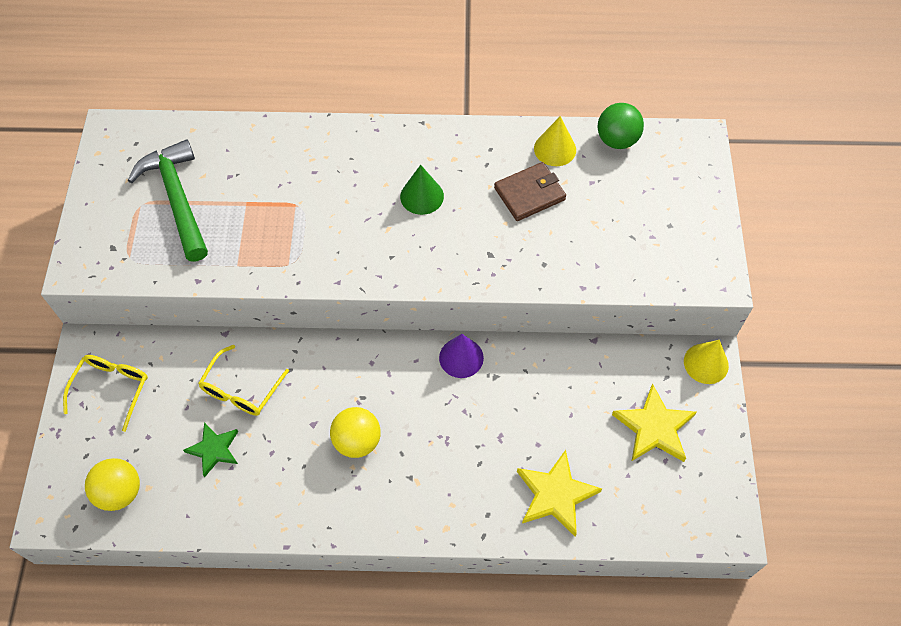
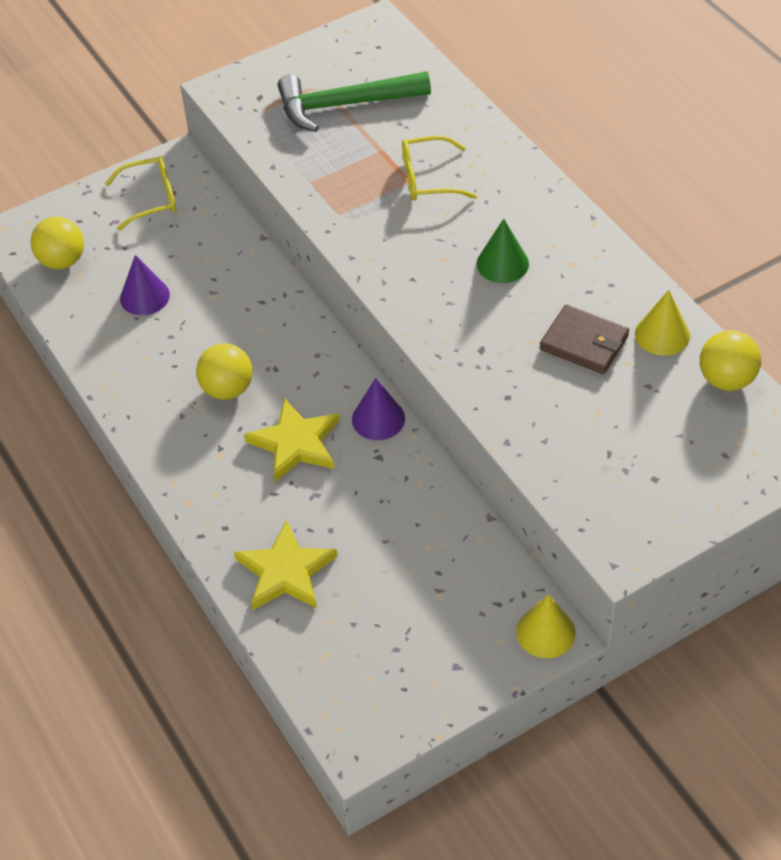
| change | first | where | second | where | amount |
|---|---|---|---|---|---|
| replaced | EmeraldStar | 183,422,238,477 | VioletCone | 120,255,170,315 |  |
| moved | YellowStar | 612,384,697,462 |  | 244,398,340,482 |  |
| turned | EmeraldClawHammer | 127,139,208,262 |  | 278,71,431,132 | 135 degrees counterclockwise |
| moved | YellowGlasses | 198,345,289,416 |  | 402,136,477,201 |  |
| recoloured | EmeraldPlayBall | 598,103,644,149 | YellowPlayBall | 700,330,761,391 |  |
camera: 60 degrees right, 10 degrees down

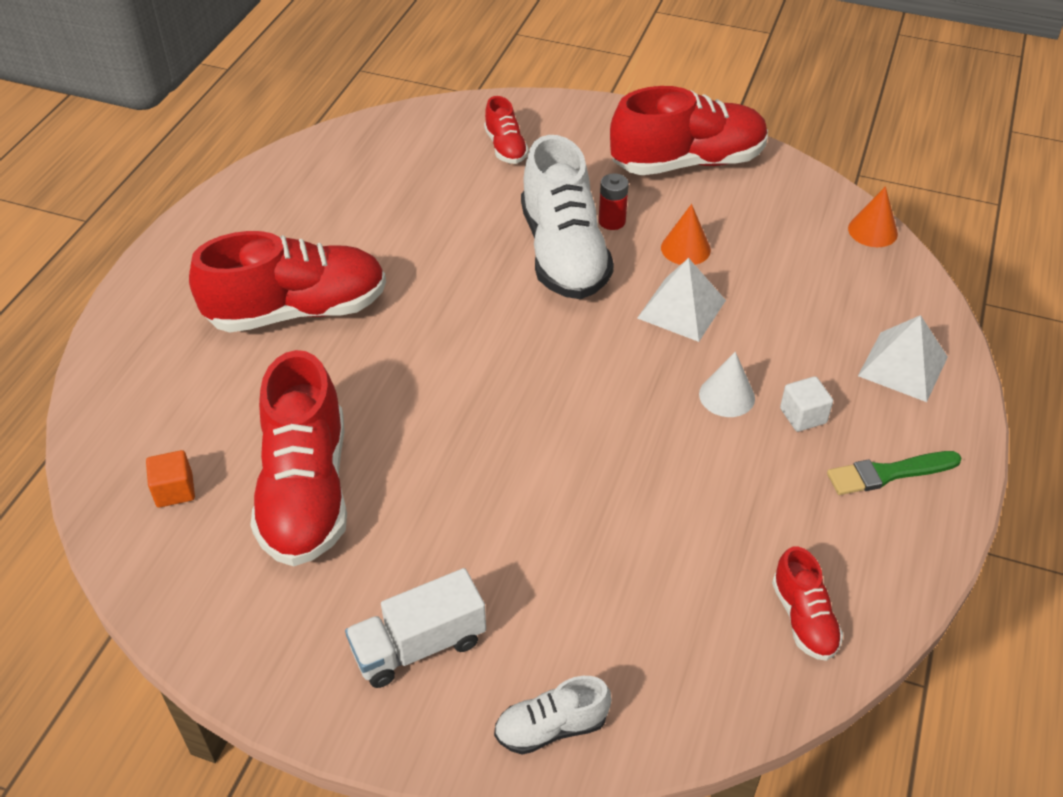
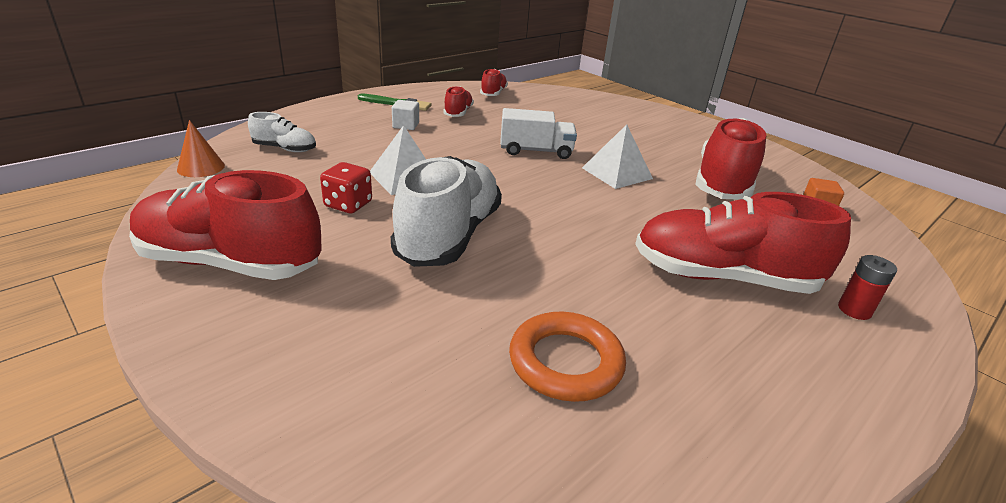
| change | first | where | second | where | amount |
|---|---|---|---|---|---|
| moved | PureWhiteShoe | 494,676,612,755 |  | 248,112,316,152 |  |
| replaced | BrightOrangeCone | 661,204,711,265 | CrimsonDice | 320,162,372,213 |  |
| moved | CrimsonShoe | 484,96,529,164 |  | 444,86,474,117 |  |
| moved | PureWhiteLorry | 345,568,486,688 |  | 500,108,577,159 |  |
| added |  |  | BrightOrangeTorus | 509,312,626,402 |  |
| moved | PureWhitePyramidShape | 858,315,948,402 |  | 582,124,653,189 |  |
| moved | CrimsonPowerCell | 599,173,629,230 |  | 838,255,897,320 |  |
| removed | PureWhiteCone | 699,352,755,417 |  |  |  |
camera: 155 degrees left, 15 degrees down

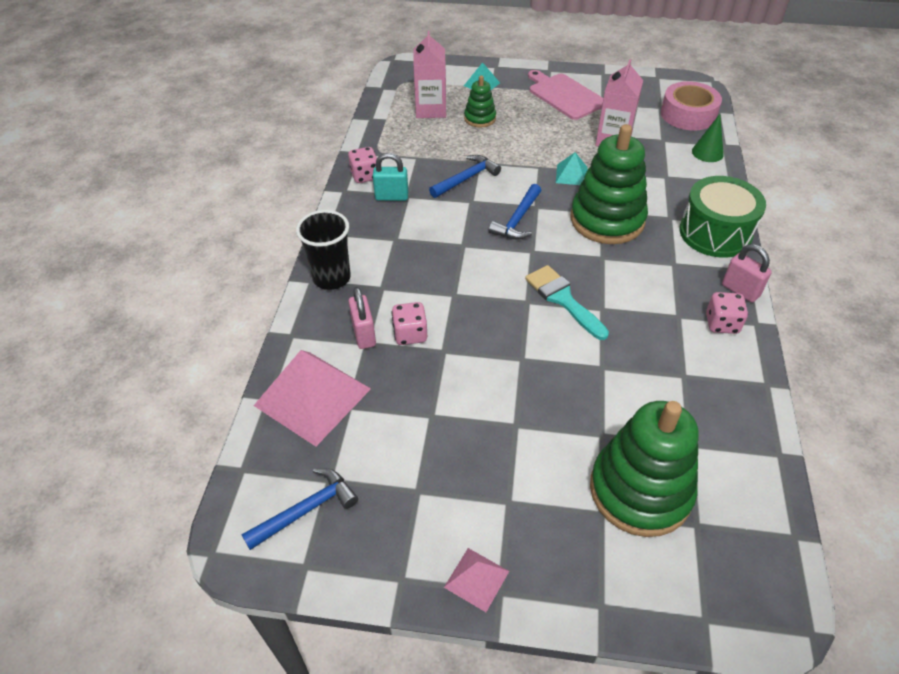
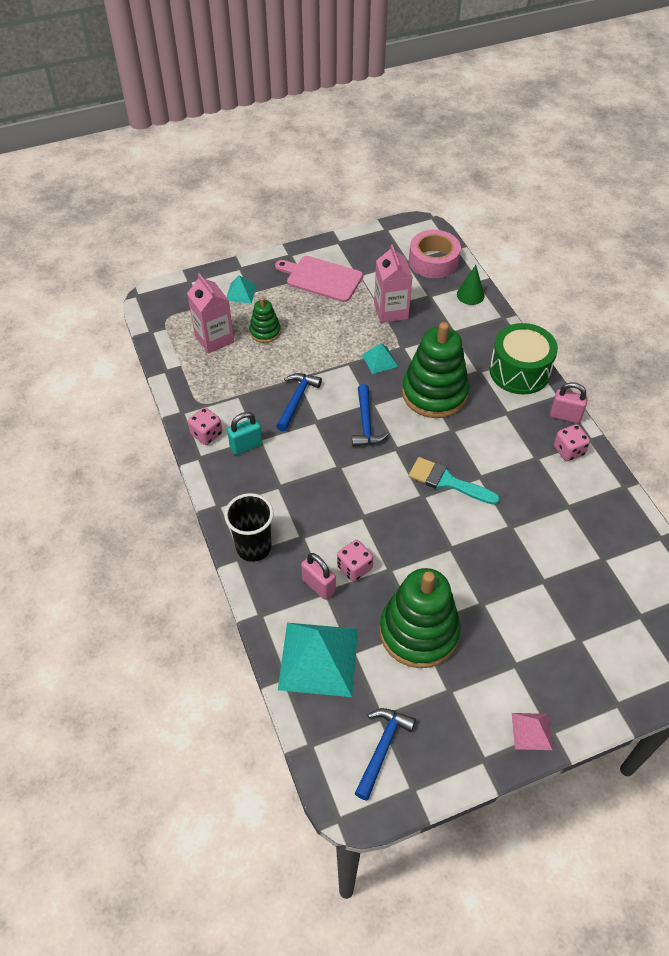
| change | first | where | second | where | amount |
|---|---|---|---|---|---|
| recoloured | RosyPyramidShape | 254,350,371,446 | TurquoisePyramidShape | 278,623,358,697 |  |
| moved | EmeraldStackingRings | 590,401,699,537 |  | 380,568,461,668 |  |
camera: 30 degrees left, 5 degrees up

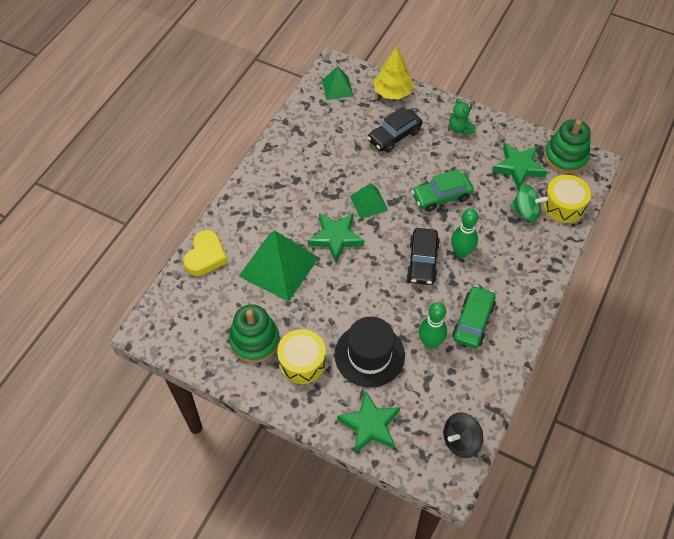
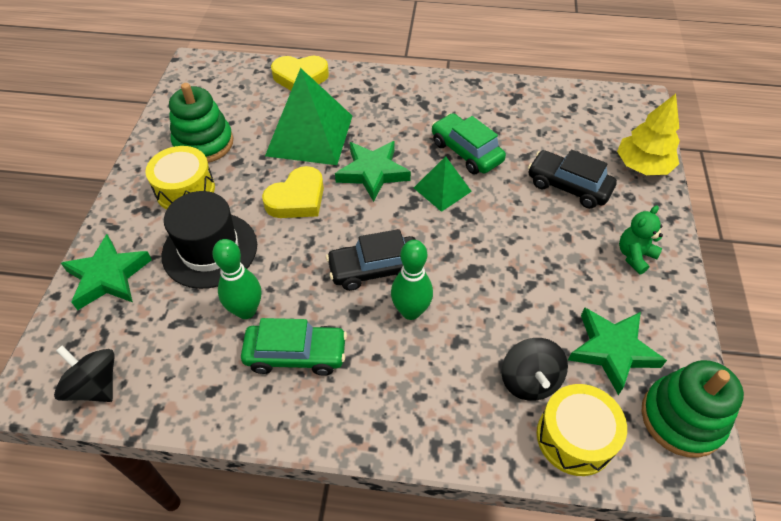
| change | first | where | second | where | amount |
|---|---|---|---|---|---|
| added |  |  | YellowHeartShape | 262,166,324,218 |  |
| moved | EmeraldAutomobile | 412,169,474,212 |  | 431,113,506,174 |  |
| recoloured | EmeraldToyTop | 510,184,549,222 | JetBlackToyTop | 502,338,568,401 |  |
| removed | EmeraldPyramidShape | 322,66,354,100 |  |  |  |
camera: 70 degrees right, 5 degrees down

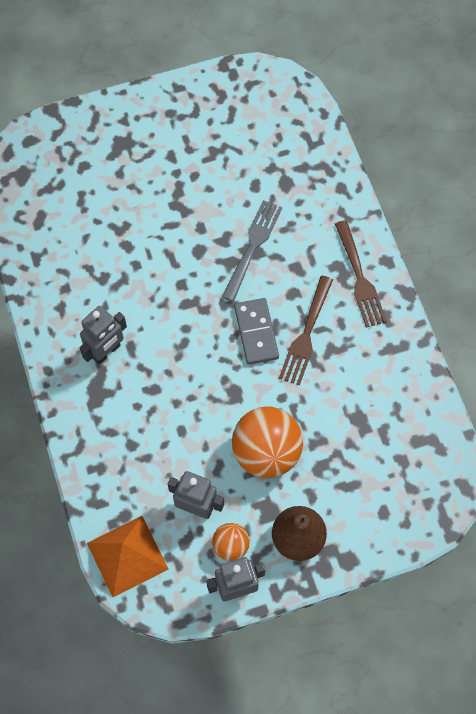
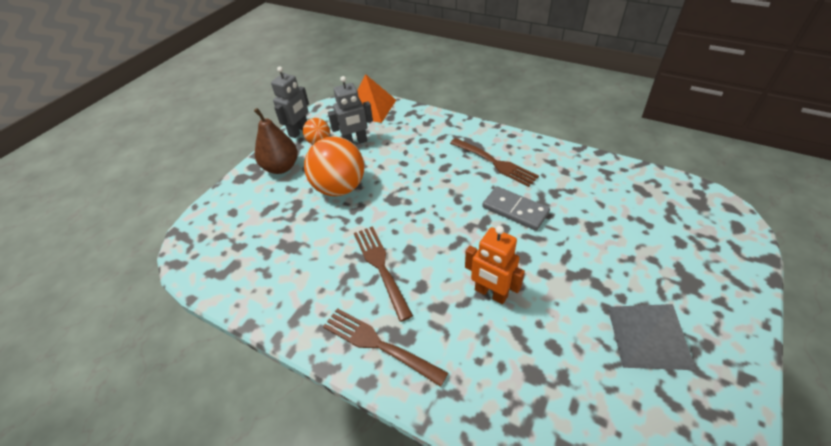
| change | first | where | second | where | amount |
|---|---|---|---|---|---|
| replaced | AshGreyRobot | 80,306,127,365 | BrownTableFork | 450,138,539,187 |  |
| replaced | AshGreyTableFork | 222,200,282,302 | BrightOrangeRobot | 465,226,525,304 |  |
| moved | AshGreyDomino | 234,298,279,365 |  | 482,186,550,231 |  |
| added |  |  | AshGreyPyramidShape | 608,304,696,370 |  |
camera: 140 degrees right, 20 degrees down

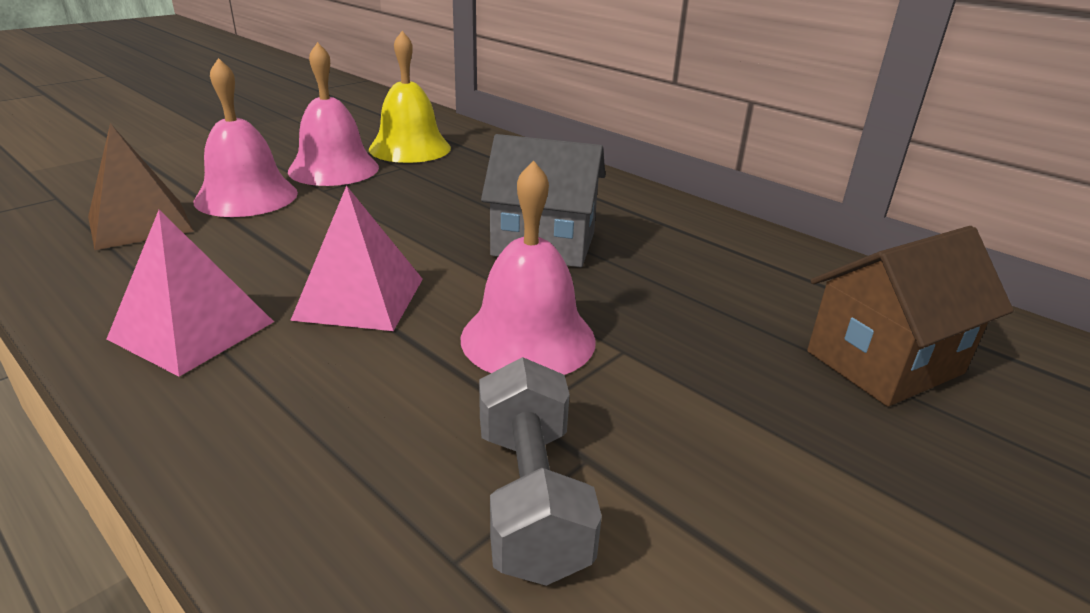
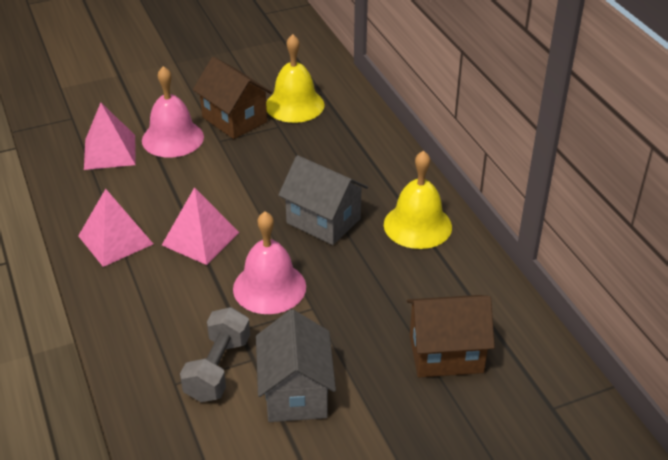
| change | first | where | second | where | amount |
|---|---|---|---|---|---|
| recoloured | BrownPyramidShape | 88,123,194,250 | RosyPyramidShape | 84,103,136,170 |  |
| replaced | RosyHandBell | 288,42,379,186 | BrownToyHouse | 193,57,272,139 |  |
| added |  |  | AshGreyToyHouse | 256,309,336,422 |  |
| added |  |  | YellowHandBell | 384,150,452,249 |  |
camera: 25 degrees right, 10 degrees up

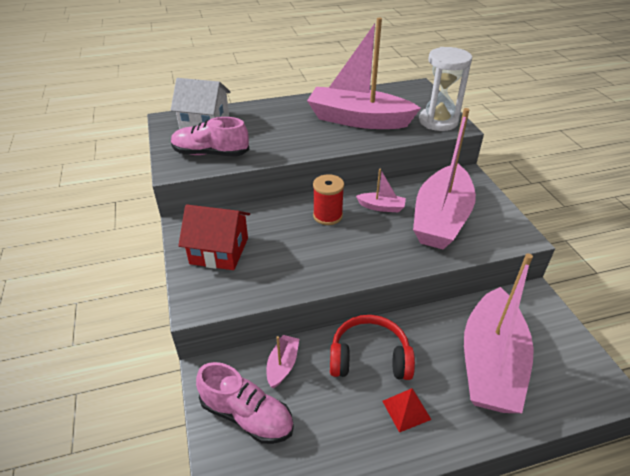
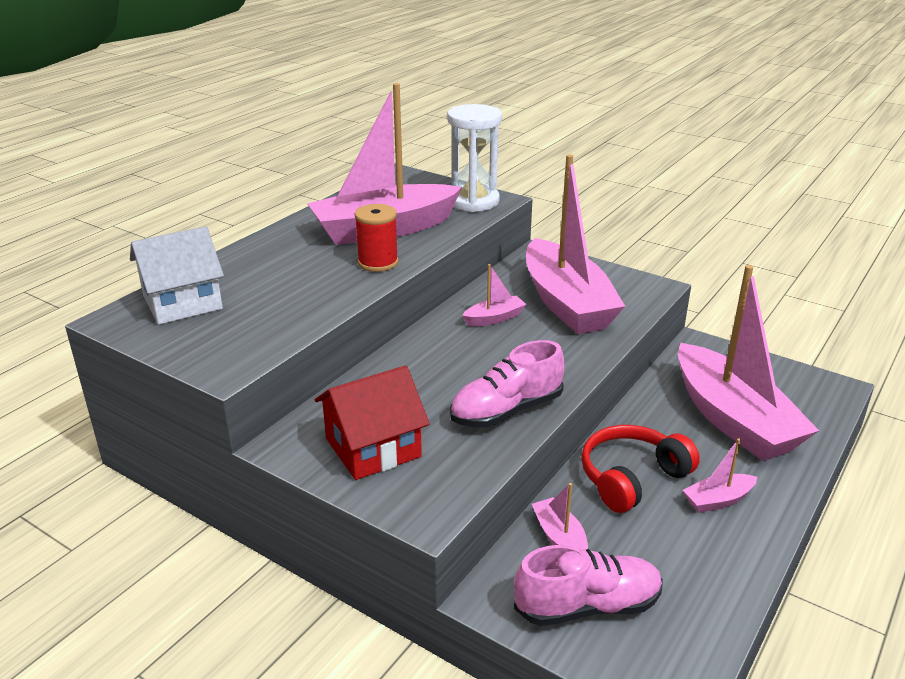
| change | first | where | second | where | amount |
|---|---|---|---|---|---|
| moved | CrimsonBobbin | 313,174,344,225 |  | 355,204,399,272 |  |
| moved | RosyShoe | 171,117,250,157 |  | 450,340,564,427 |  |
| replaced | CrimsonPyramidShape | 382,388,431,433 | RosySailboat | 683,438,757,513 |  |
camera: 40 degrees left, 10 degrees down

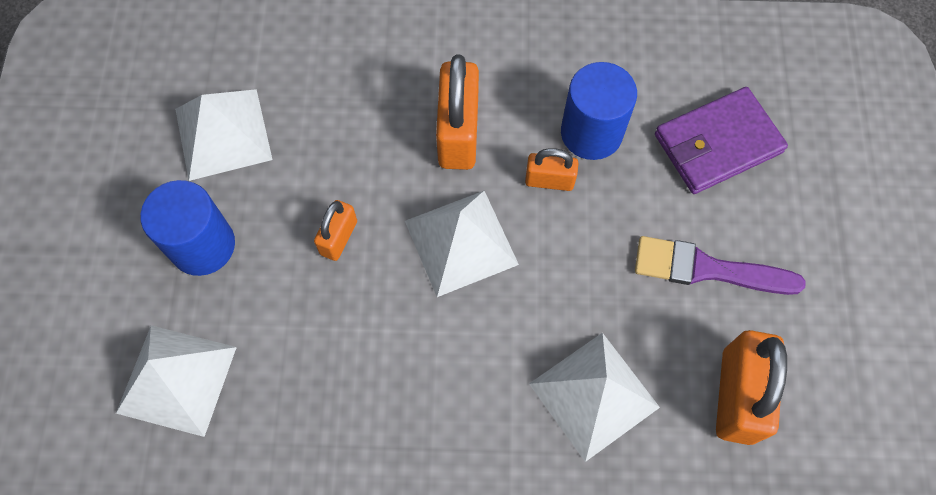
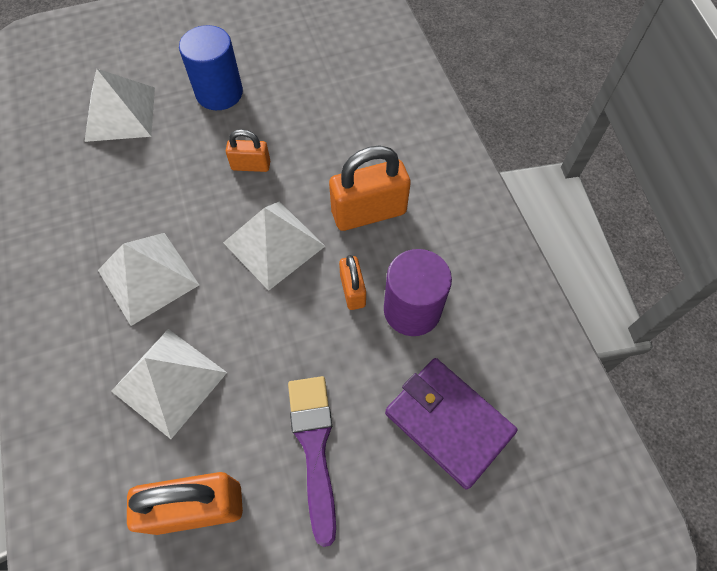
| change | first | where | second | where | amount |
|---|---|---|---|---|---|
| moved | PureWhitePyramidShape | 175,89,273,181 |  | 98,233,199,326 |  |
| recoloured | CobaltSolidCylinder | 561,62,637,160 | VioletSolidCylinder | 384,249,452,336 |  |
camera: 70 degrees right, 5 degrees down

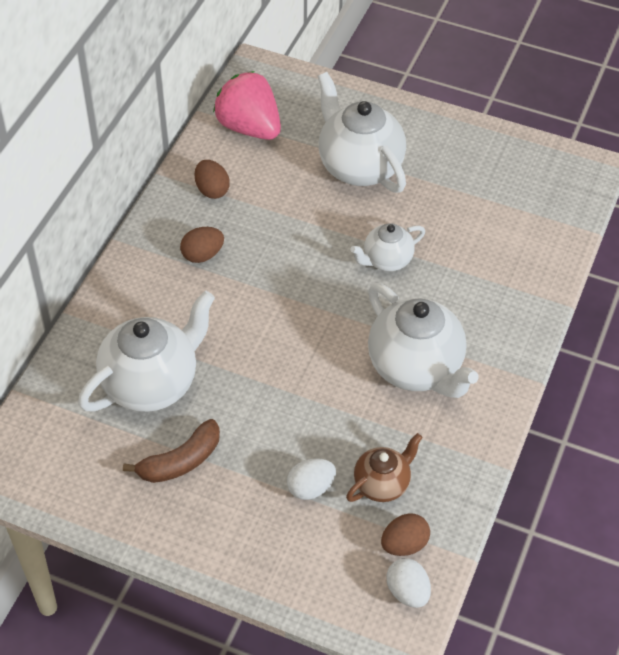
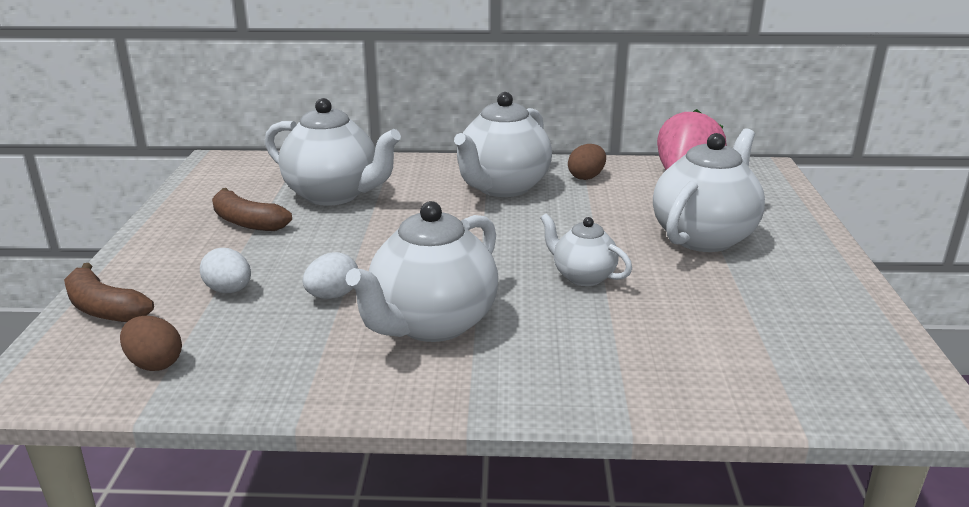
| change | first | where | second | where | amount |
|---|---|---|---|---|---|
| added |  |  | BrownBanana | 64,263,154,322 |  |
| moved | PureWhiteToyEgg | 387,558,431,608 |  | 303,252,358,299 |  |
| replaced | BrownToyEgg | 180,227,224,263 | PureWhiteChinaTeapot | 454,92,552,197 |  |
| removed | BrownChinaTeapot | 346,433,423,502 |  |  |  |
camera: 70 degrees right, 25 degrees down

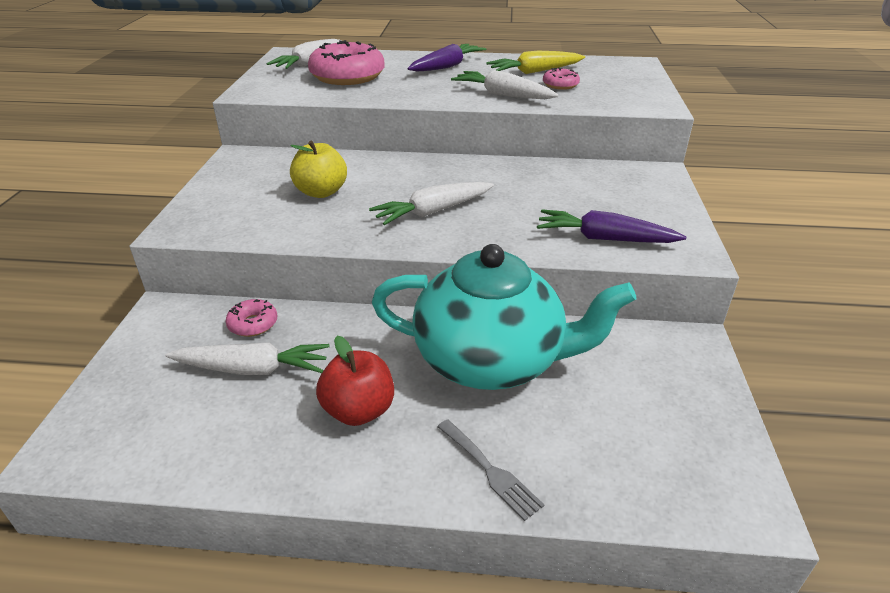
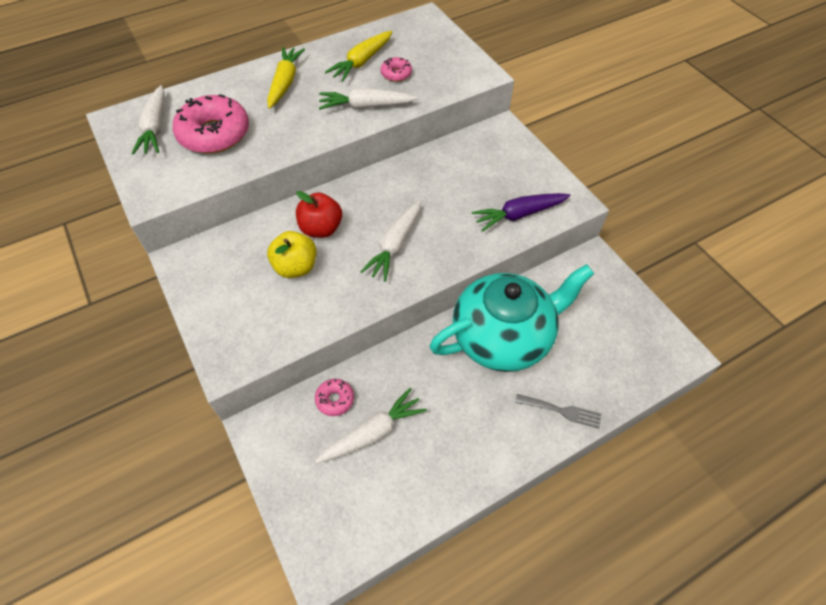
| change | first | where | second | where | amount |
|---|---|---|---|---|---|
| recoloured | VioletCarrot | 408,44,486,72 | YellowCarrot | 267,47,305,109 |  |
| moved | CrimsonAppleFruit | 316,336,394,426 |  | 296,191,342,238 |  |
camera: 35 degrees left, 20 degrees up

